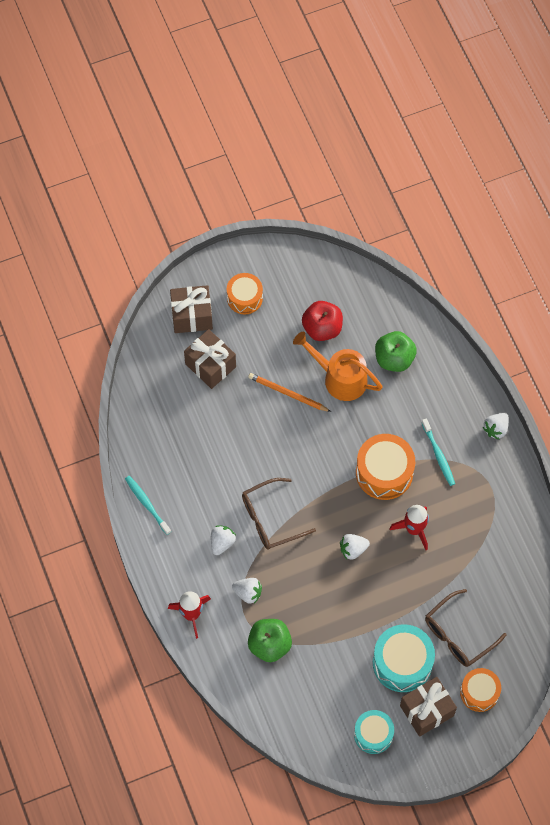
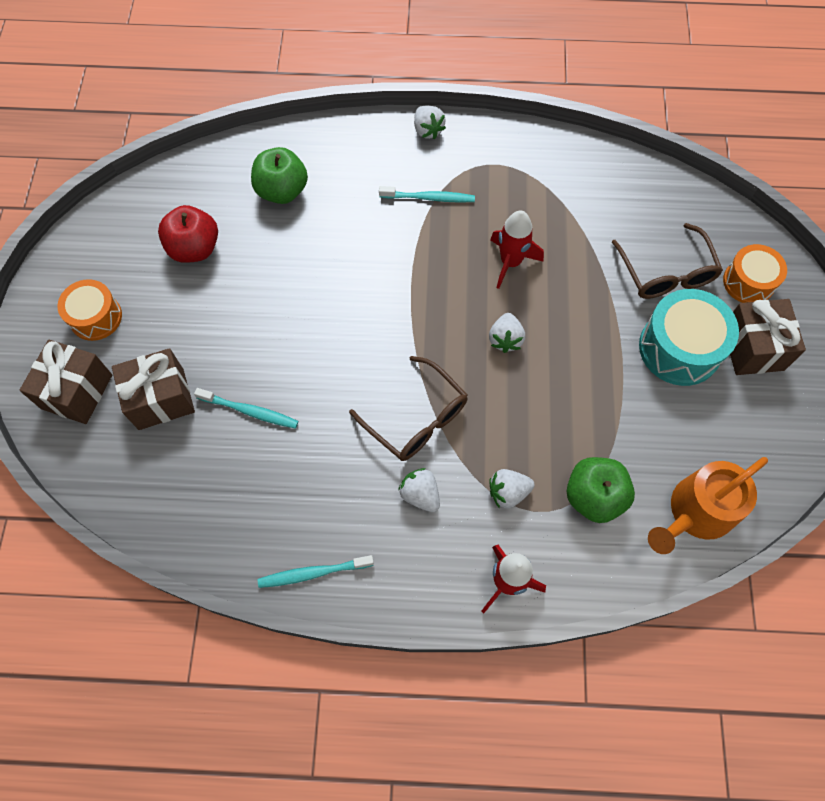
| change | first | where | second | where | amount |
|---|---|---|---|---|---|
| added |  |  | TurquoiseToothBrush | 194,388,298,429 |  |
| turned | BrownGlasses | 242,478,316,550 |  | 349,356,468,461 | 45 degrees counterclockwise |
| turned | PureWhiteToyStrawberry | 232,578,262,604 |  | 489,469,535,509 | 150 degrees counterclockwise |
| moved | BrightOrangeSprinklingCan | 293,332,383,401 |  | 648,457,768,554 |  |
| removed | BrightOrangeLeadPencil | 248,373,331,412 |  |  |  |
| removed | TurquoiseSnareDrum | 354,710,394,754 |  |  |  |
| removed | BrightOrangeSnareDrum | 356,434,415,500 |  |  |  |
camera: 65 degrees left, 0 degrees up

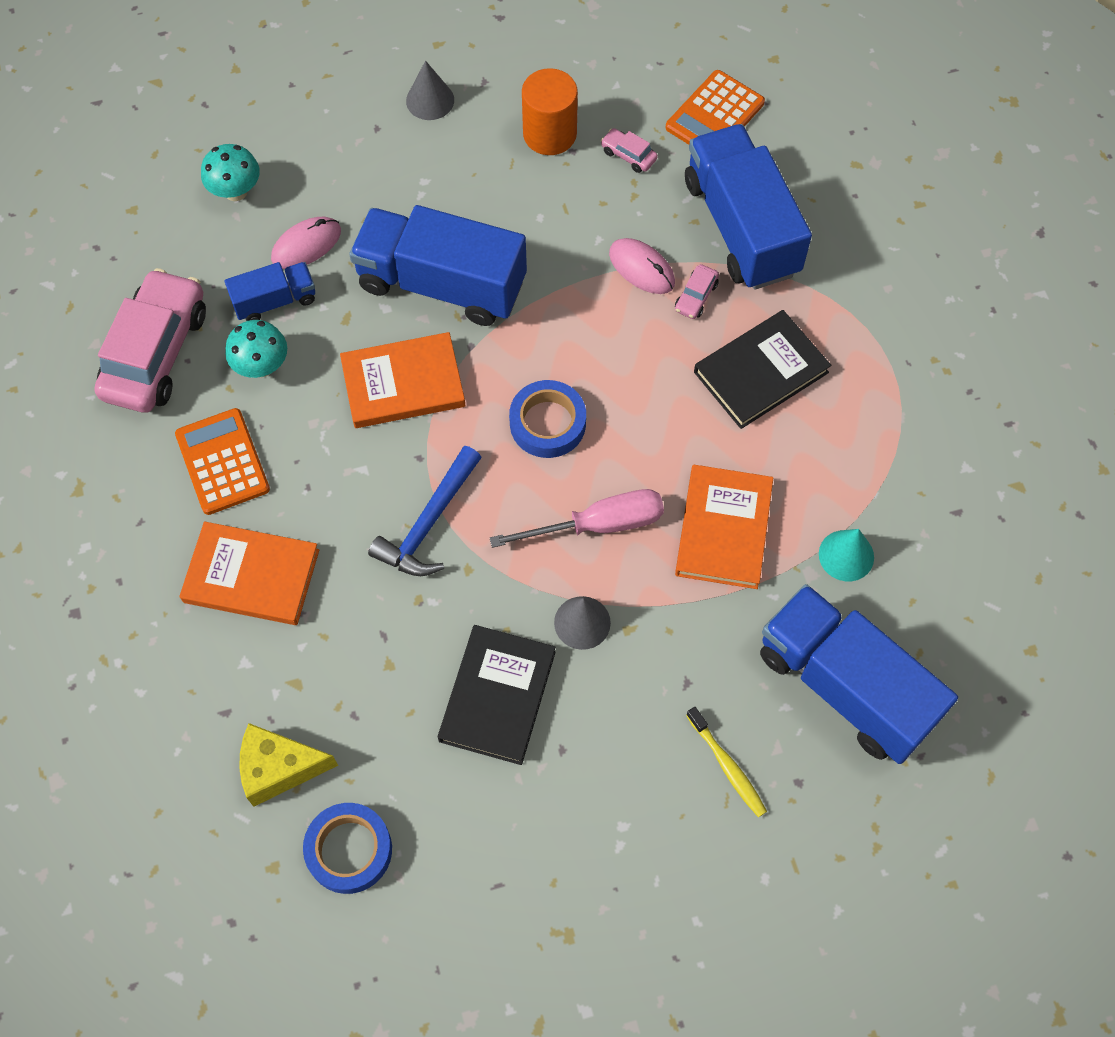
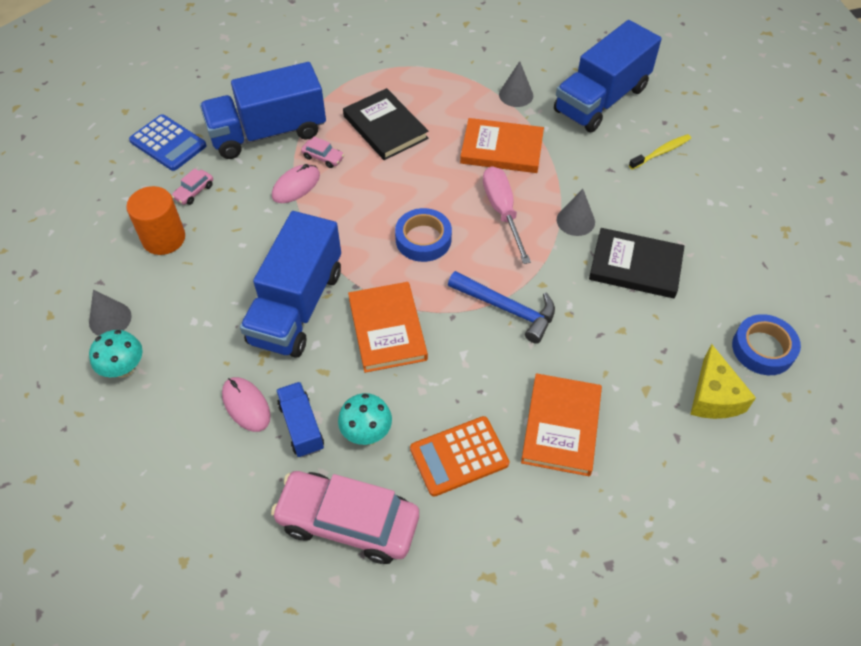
| change | first | where | second | where | amount |
|---|---|---|---|---|---|
| moved | TurquoiseToadstool | 201,144,260,201 |  | 89,330,143,378 |  |
| recoloured | BrightOrangeCalculator | 666,70,765,145 | CobaltCalculator | 129,114,207,171 |  |
| recoloured | TurquoiseCone | 819,529,874,581 | AshGreyCone | 499,61,533,107 |  |
camera: 90 degrees left, 10 degrees down

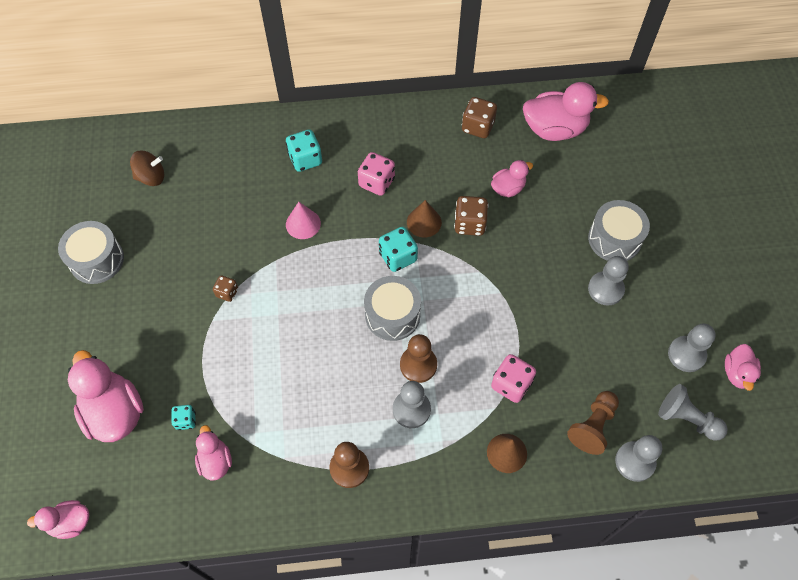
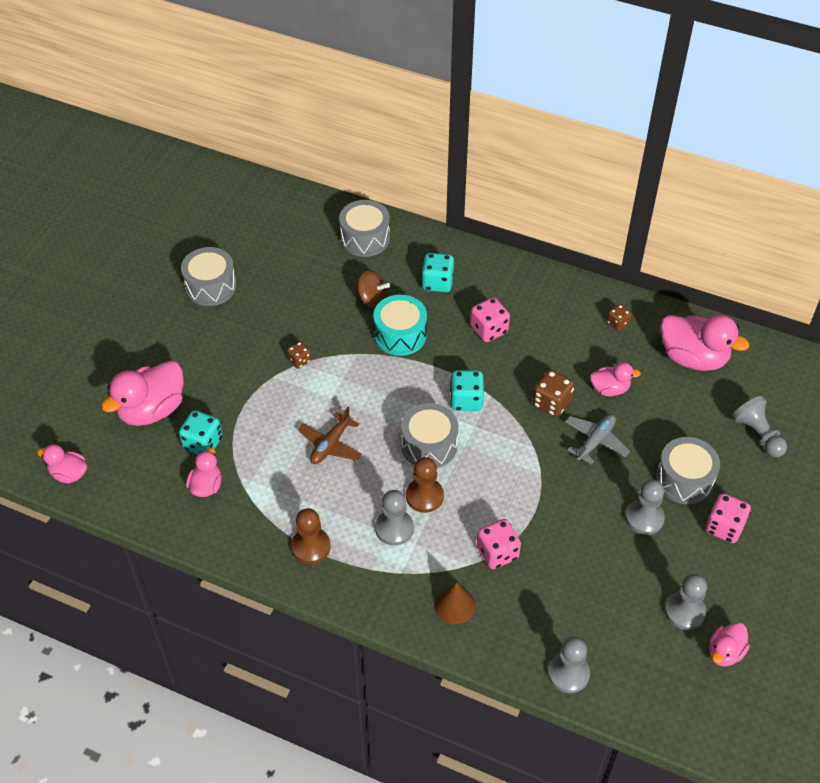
| change | first | where | second | where | amount |
|---|---|---|---|---|---|
| turned | RosyToyDuck | 68,350,144,442 |  | 101,361,184,426 | 135 degrees counterclockwise |
| resized | TurquoiseDice | 171,405,196,430 |  | 179,410,222,454 | x1.68 |
| added |  |  | BrownPlane | 298,407,362,464 |  |
| added |  |  | AshGreySnareDrum | 339,200,390,257 |  |
| moved | BrownToyTop | 130,151,164,186 |  | 356,270,390,309 |  |
| replaced | RosyCone | 286,202,321,239 | TurquoiseSnareDrum | 373,295,427,356 |  |
| added |  |  | AshGreyPlane | 565,414,630,465 |  |
| resized | BrownDice | 462,97,497,138 |  | 607,304,632,331 | x0.59 |
| added |  |  | RosyDice | 705,493,751,543 |  |
| moved | AshGreyChessPawn | 658,384,728,441 |  | 732,396,787,457 |  |
| removed | BrownCone | 407,200,442,237 |  |  |  |
| removed | BrownChessPawn | 567,391,619,455 |  |  |  |
camera: 30 degrees right, 10 degrees down

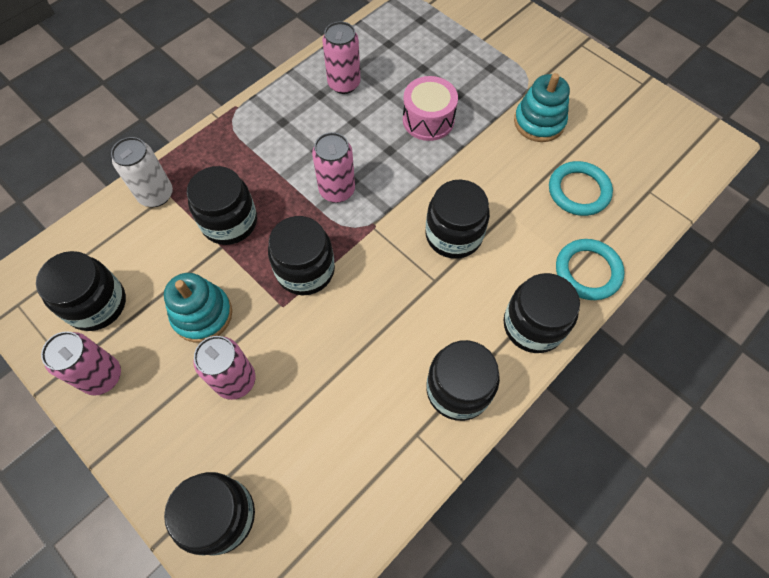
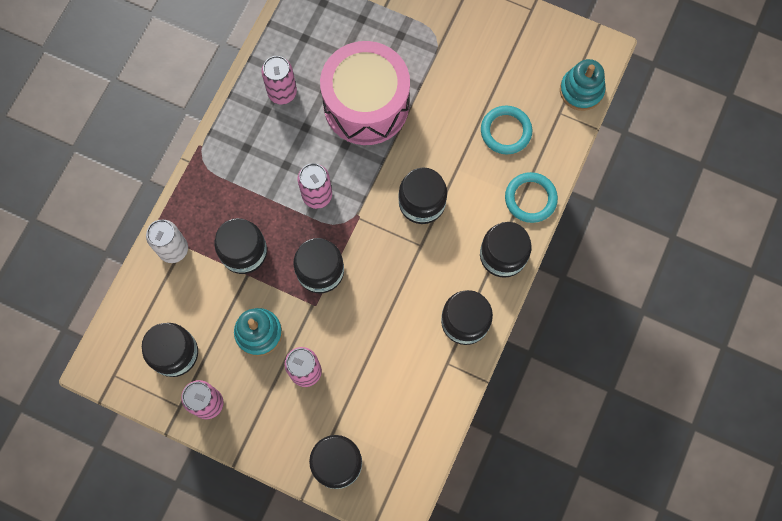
| change | first | where | second | where | amount |
|---|---|---|---|---|---|
| resized | RosySnareDrum | 403,76,458,141 |  | 320,41,410,145 | x1.90 |
| moved | TurquoiseStackingRings | 514,73,570,142 |  | 560,59,606,111 |  |
camera: 20 degrees left, 10 degrees up

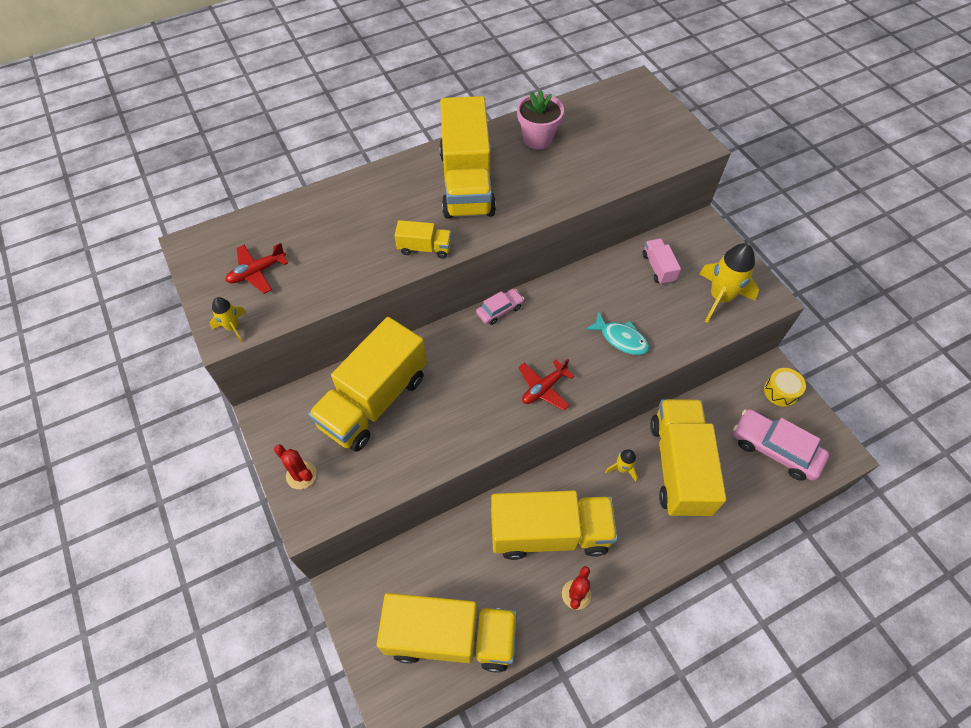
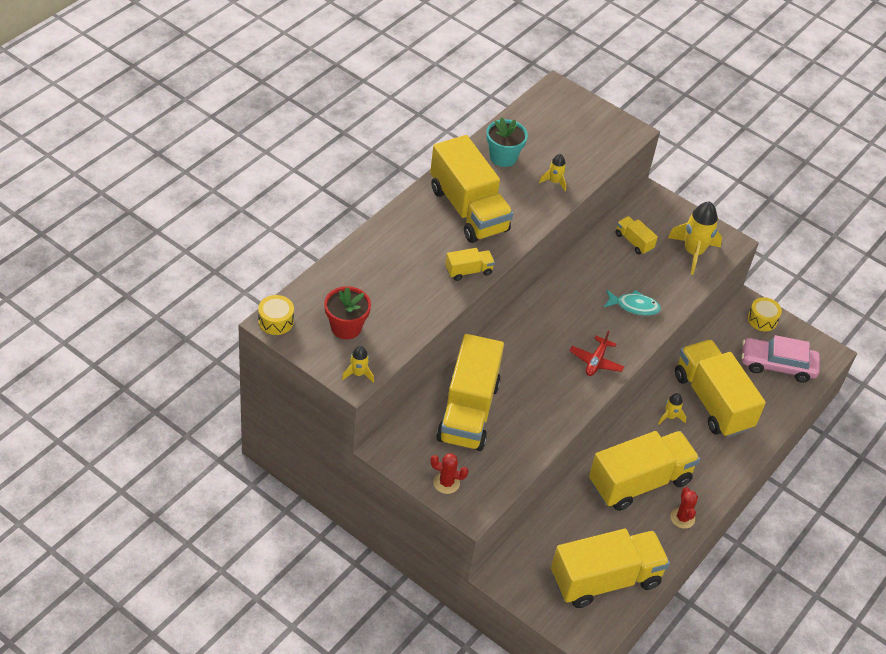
| change | first | where | second | where | amount |
|---|---|---|---|---|---|
| added |  |  | YellowSnareDrum | 258,295,294,335 |  |
| replaced | CrimsonPlane | 225,243,288,294 | CrimsonPlantPot | 324,286,371,339 |  |
| recoloured | RosyPlantPot | 517,90,564,149 | TurquoisePlantPot | 486,117,528,167 |  |
| added |  |  | YellowSpaceship | 539,154,566,191 |  |
| recoloured | RosyLorry | 642,238,681,285 | YellowLorry | 616,216,658,255 |  |
| removed | RosyAutomobile | 476,289,524,325 |  |  |  |
camera: 30 degrees left, 10 degrees down

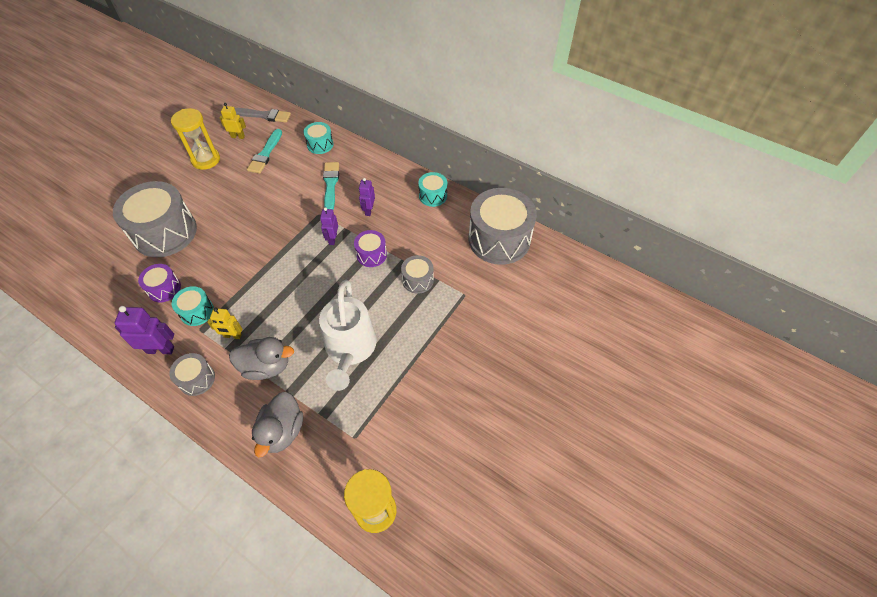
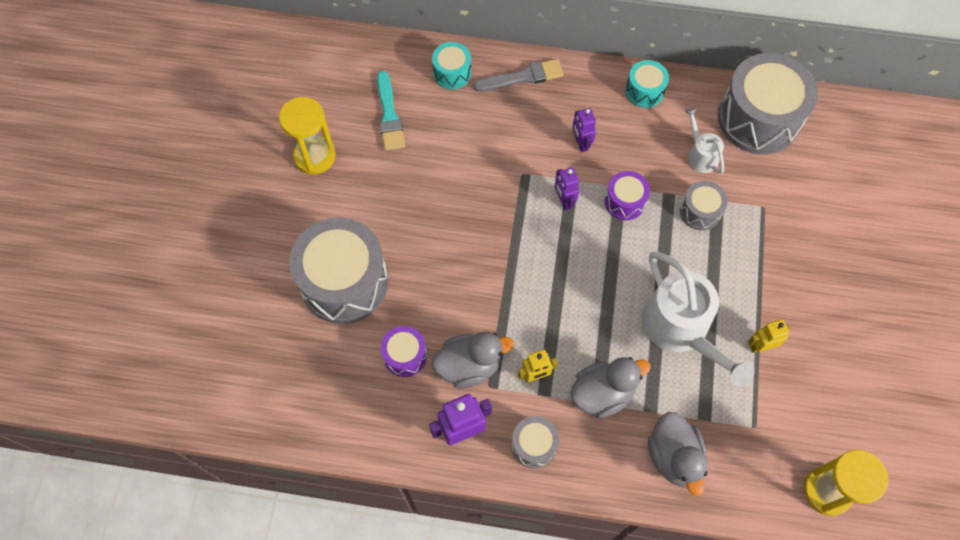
| change | first | where | second | where | amount |
|---|---|---|---|---|---|
| replaced | TurquoiseSnareDrum | 172,286,214,326 | AshGreyToyDuck | 432,331,514,388 |  |
| moved | AshGreyBrush | 235,108,291,123 |  | 474,59,564,92 |  |
| added |  |  | PureWhiteSprinklingCan | 685,107,724,174 |  |
| moved | YellowRobot | 219,103,246,139 |  | 748,319,791,353 |  |
| removed | TurquoiseBrush | 323,162,339,210 |  |  |  |
camera: 25 degrees left, 10 degrees up

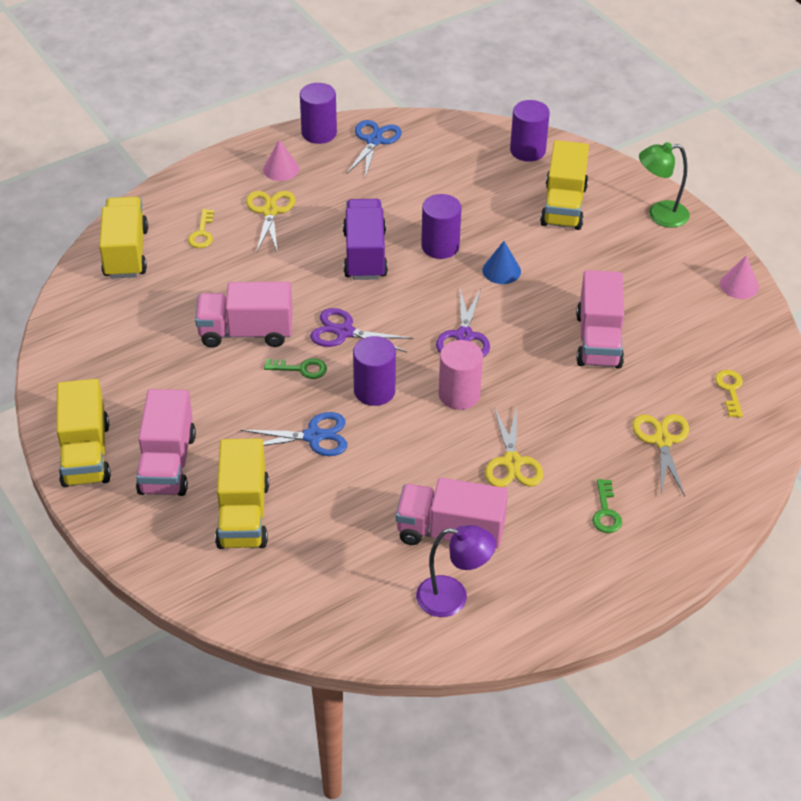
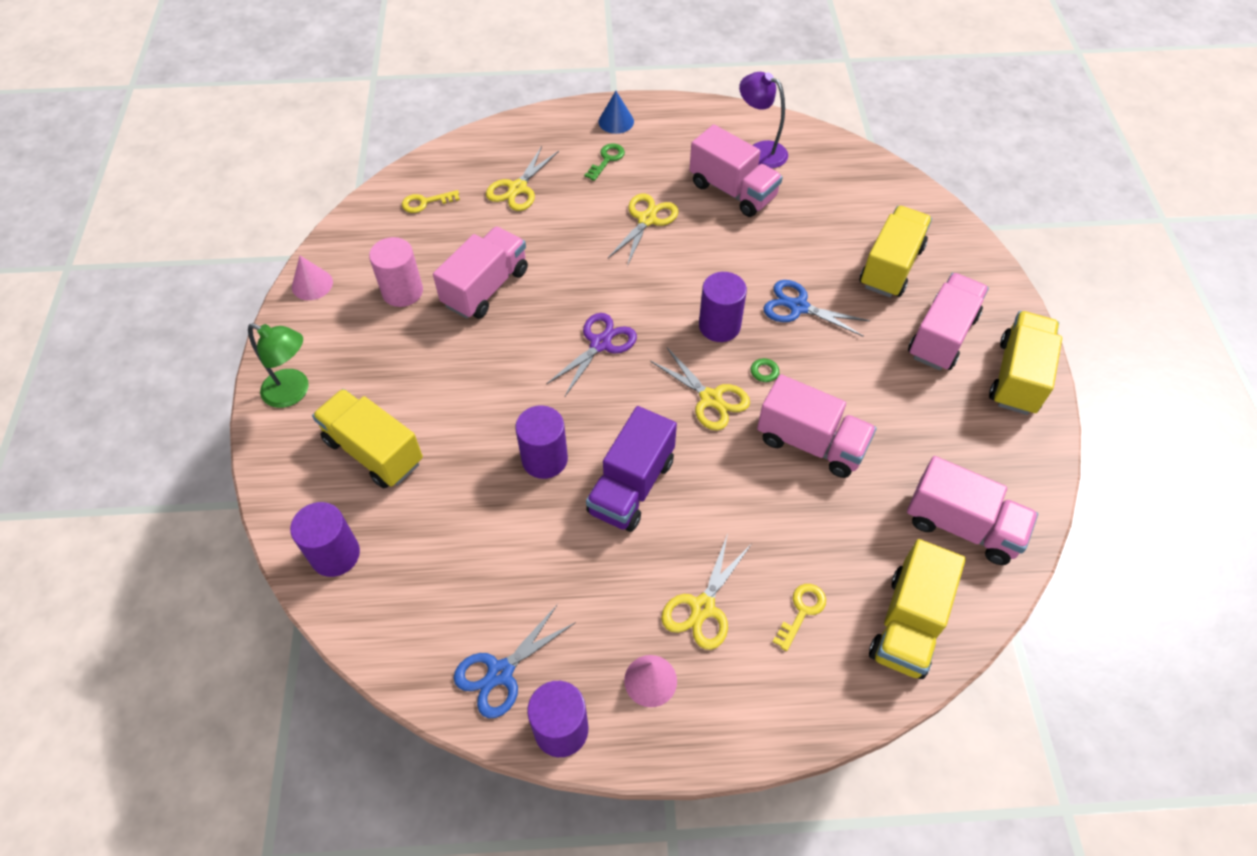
| change | first | where | second | where | amount |
|---|---|---|---|---|---|
| turned | YellowLorry | 540,140,589,230 |  | 312,389,423,488 | 90 degrees counterclockwise |
| moved | RosySolidCylinder | 439,340,483,410 |  | 369,237,423,307 |  |
| turned | YellowLatchkey | 715,370,743,417 |  | 402,190,460,213 | 45 degrees clockwise |
| moved | CobaltCone | 482,241,521,284 |  | 598,91,634,134 |  |
| recoloured | VioletPairOfScissors | 310,308,413,353 | YellowPairOfScissors | 650,348,750,431 |  |
| added |  |  | RosyLorry | 907,456,1038,565 |  |
camera: 150 degrees left, 10 degrees up

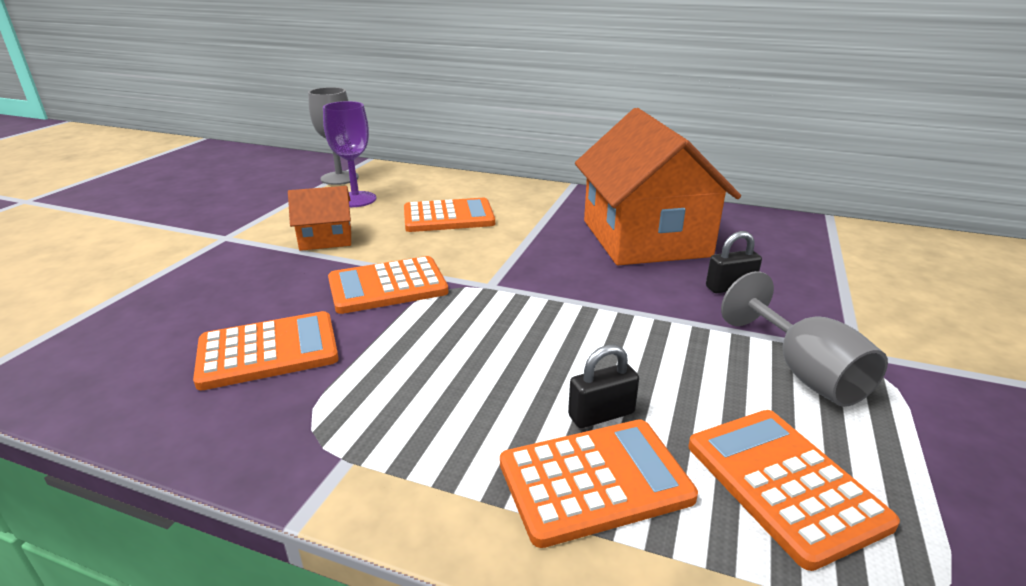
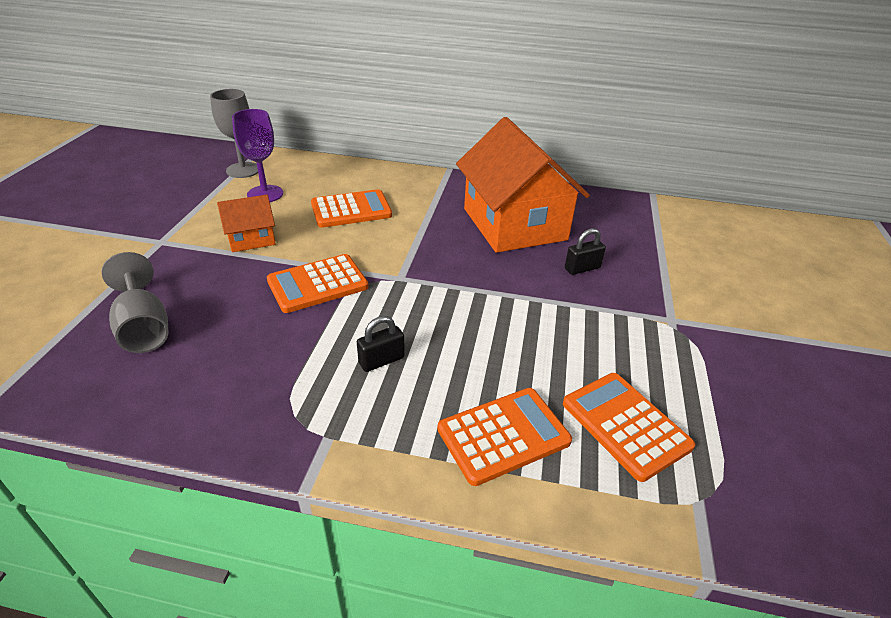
| change | first | where | second | where | amount |
|---|---|---|---|---|---|
| moved | AshGreyWineGlass | 721,271,888,407 |  | 101,252,168,353 |  |
| moved | JetBlackPadlock | 568,344,639,428 |  | 357,316,405,372 |  |
| removed | BrightOrangeCalculator | 193,311,339,390 |  |  |  |
camera: 10 degrees left, 10 degrees up

